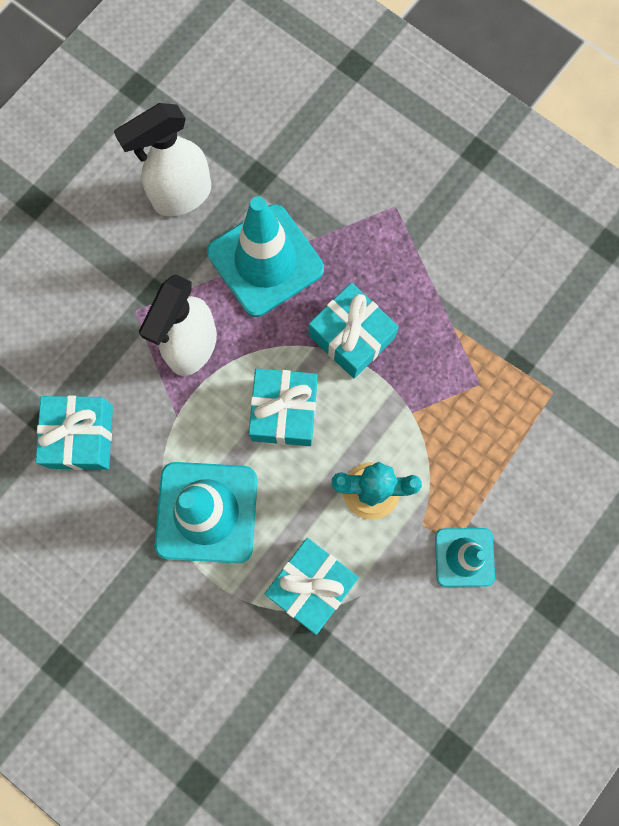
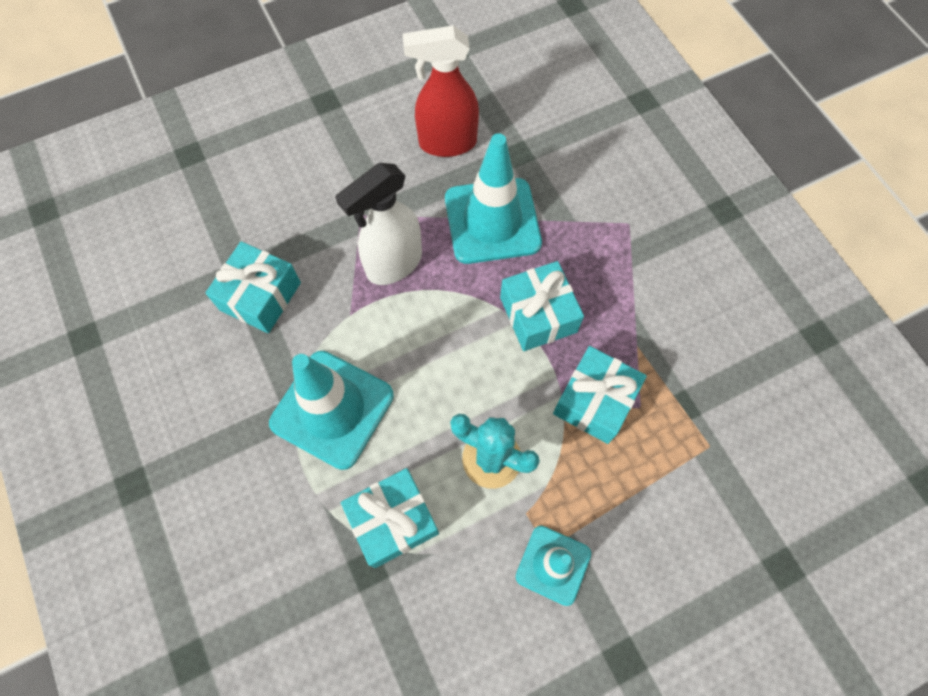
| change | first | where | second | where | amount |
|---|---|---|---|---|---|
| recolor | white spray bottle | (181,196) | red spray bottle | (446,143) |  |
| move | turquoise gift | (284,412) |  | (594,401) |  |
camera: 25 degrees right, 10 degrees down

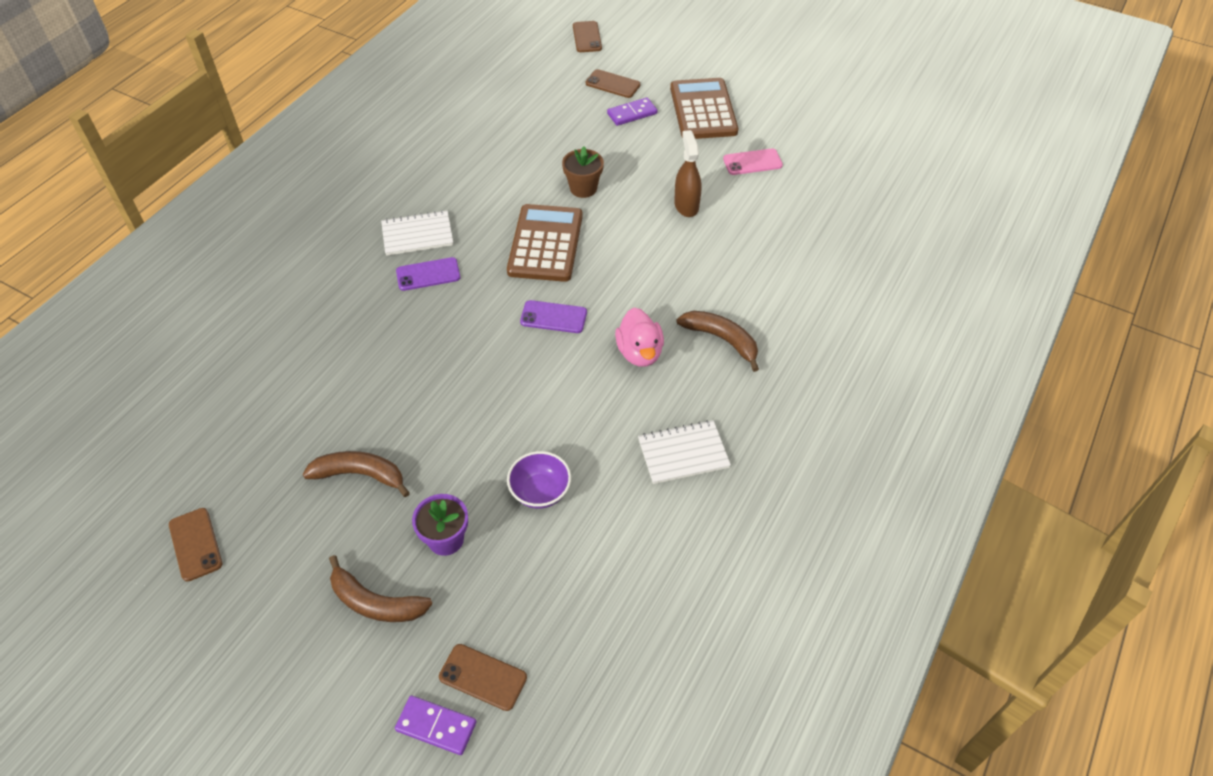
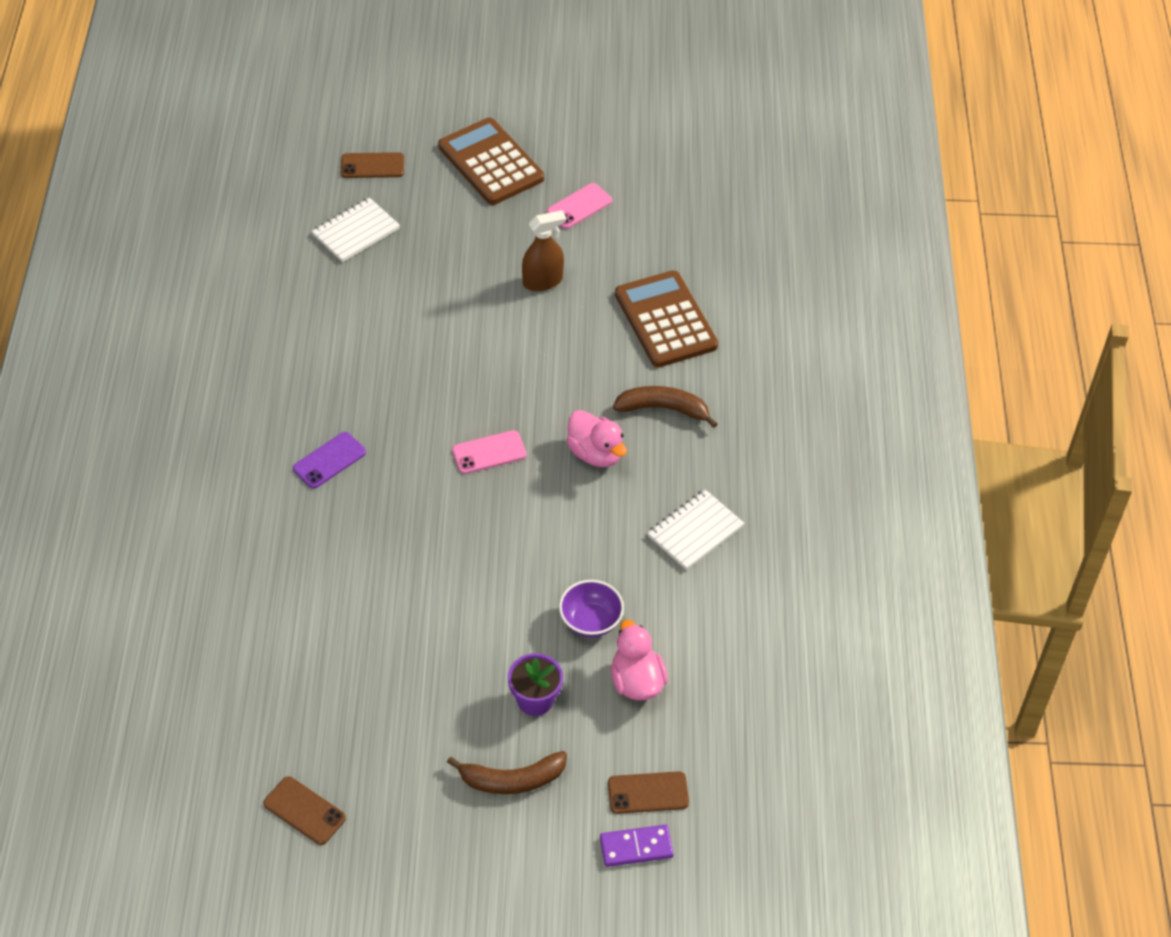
| change | first | where | second | where | amount |
|---|---|---|---|---|---|
| delete | brown banana | (360,474) |  |  |  |
| move | white notebook | (417,235) |  | (356,232) |  |
| move | brown calculator | (545,244) |  | (665,320) |  |
| recolor | purple phone | (553,317) | pink phone | (489,452) |  |
| delete | brown flower pot | (583,188) |  |  |  |
| delete | brown phone | (587,37) |  |  |  |
| delete | purple domino | (632,113) |  |  |  |
| rotate | brown spray bottle | (686,205) |  | (543,281) | 105 degrees clockwise |
| insert |  |  | pink duck | (636,682) |  |
camera: 30 degrees left, 0 degrees up

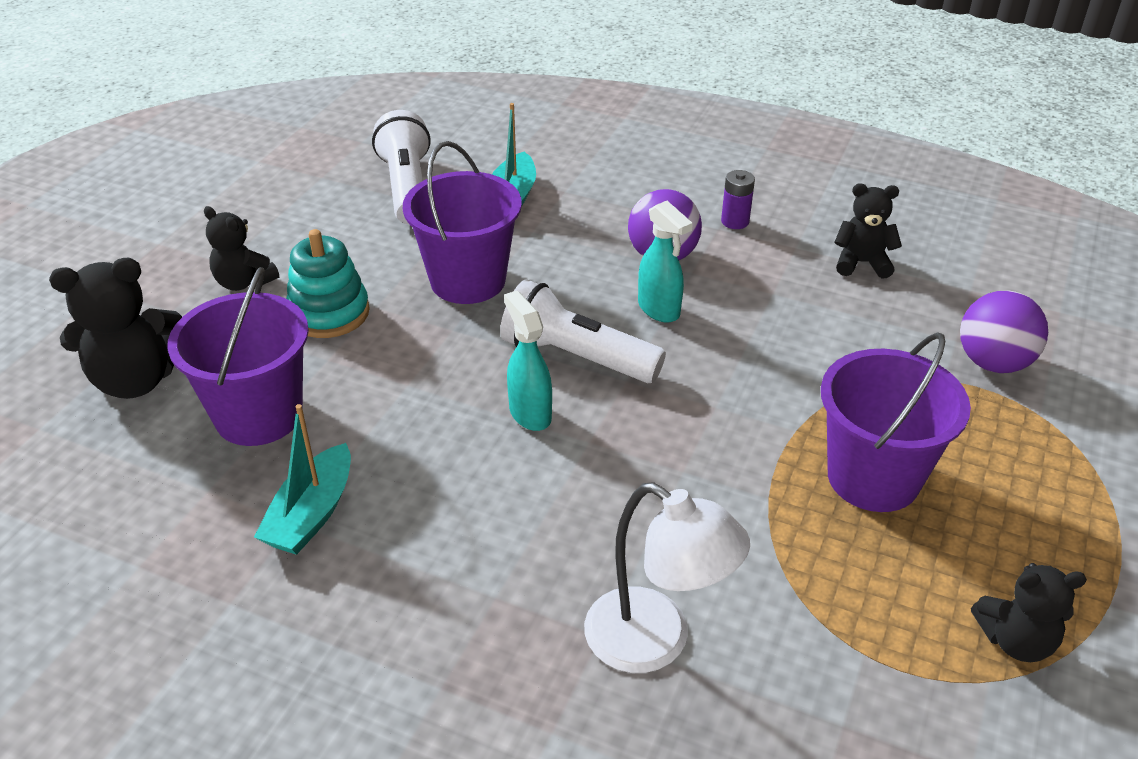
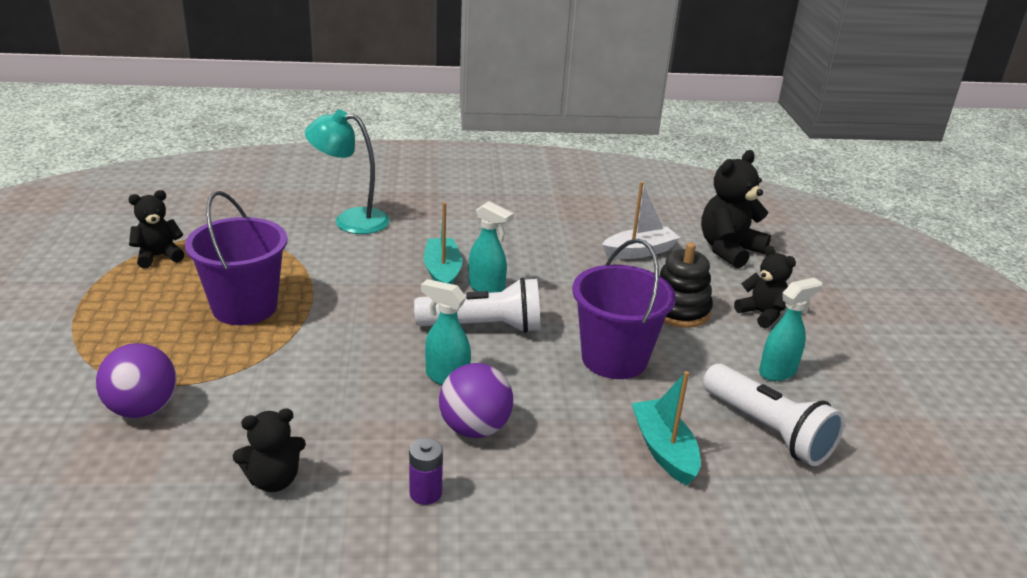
| change | first | where | second | where | amount |
|---|---|---|---|---|---|
| replace | purple bucket | (259,415) | white boat | (639,252) |  |
| rotate | black teddy bear | (244,282) |  | (762,314) | 45 degrees clockwise |
| move | turquoise boat | (311,514) |  | (442,272) |  |
| recolor | turquoise stacking toy | (329,313) | black stacking toy | (679,310) |  |
| recolor | white lamp | (655,642) | turquoise lamp | (350,220) |  |
| insert |  |  | turquoise spray bottle | (778,372) |  |
camera: 150 degrees right, 10 degrees down

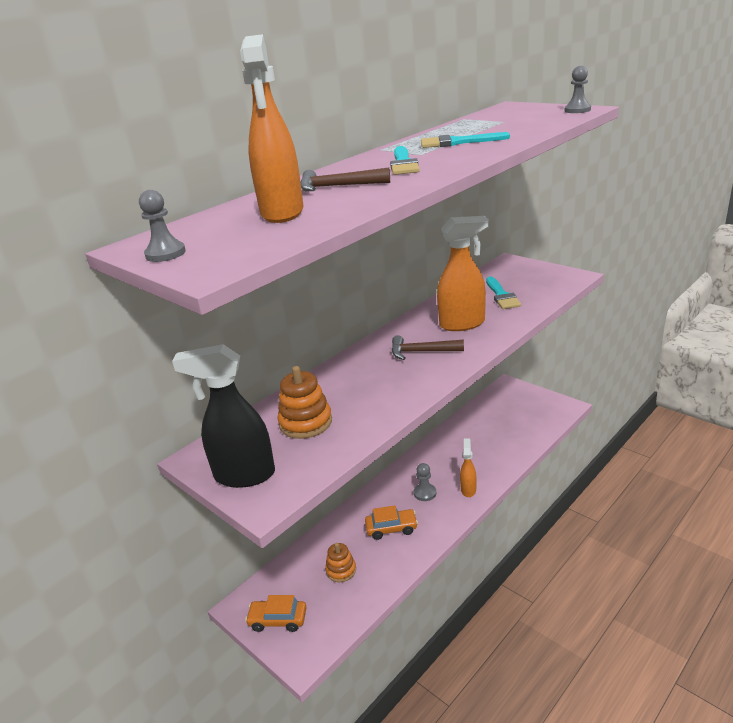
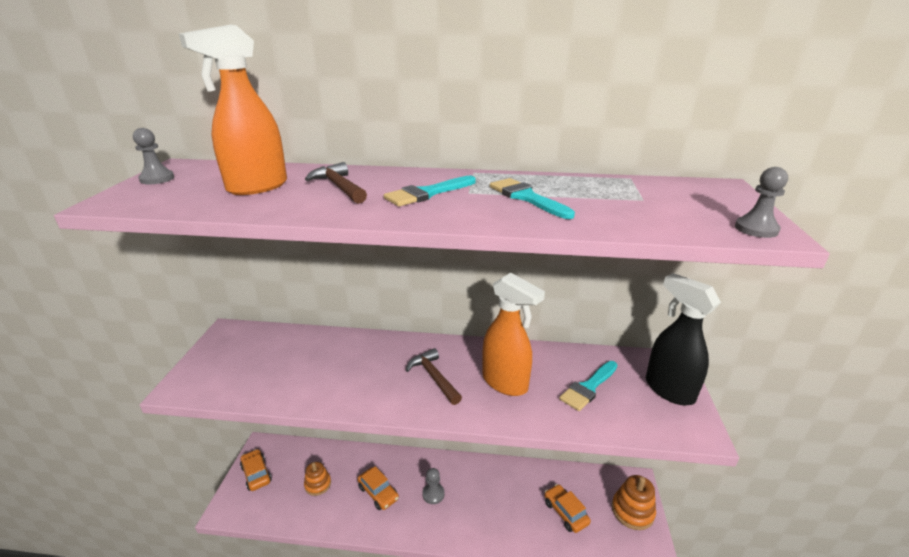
| change | first | where | second | where | amount |
|---|---|---|---|---|---|
| move | black spray bottle | (244,475) |  | (668,390) |  |
| move | orange stacking toy | (305,422) |  | (632,511) |  |
| delete | orange spray bottle | (468,489) |  |  |  |
| insert |  |  | orange car | (565,512) |  |
camera: 50 degrees right, 0 degrees up

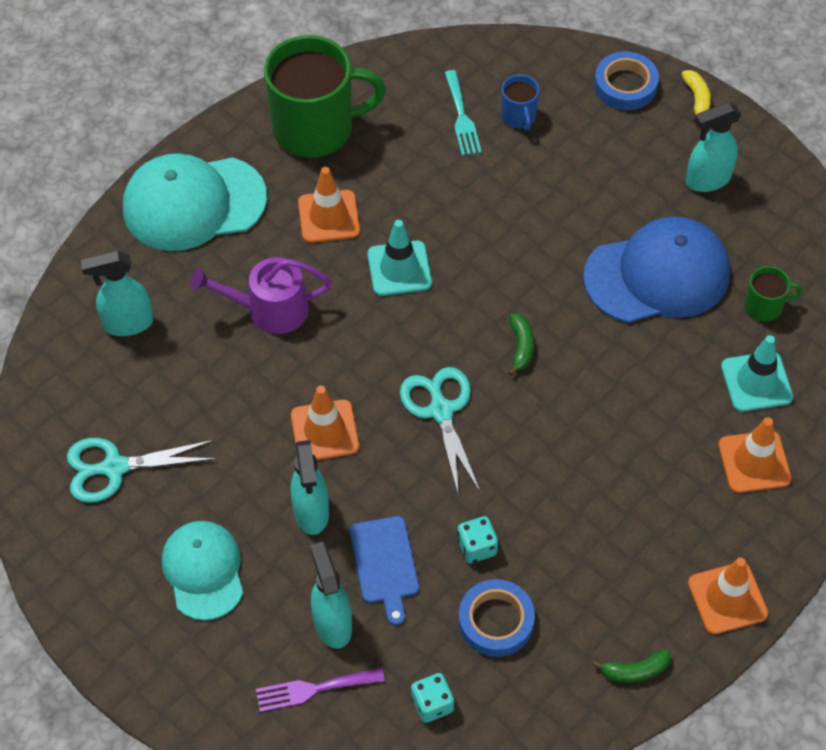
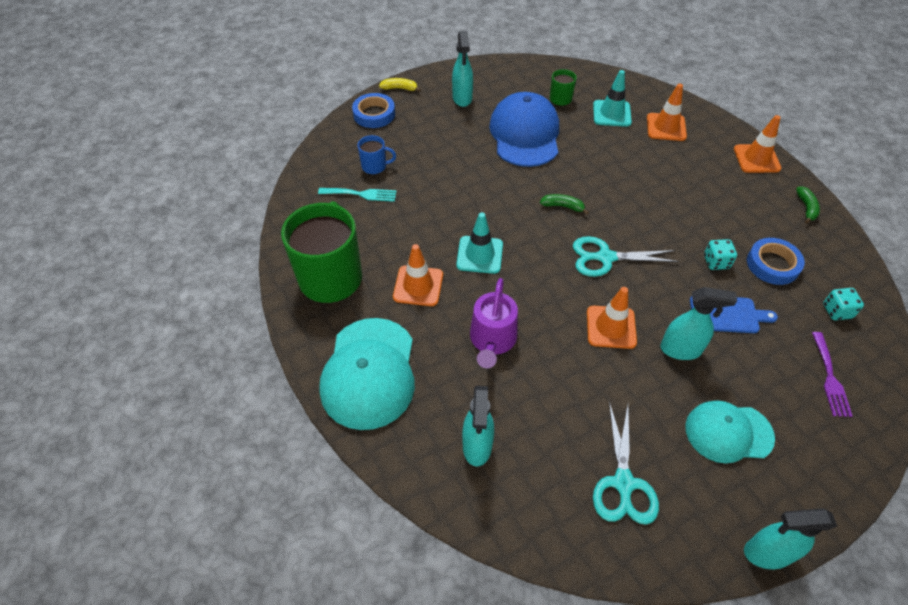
| change | first | where | second | where | amount |
|---|---|---|---|---|---|
| move | turquoise spray bottle | (332,623) |  | (767,553) |  |
camera: 75 degrees left, 5 degrees down

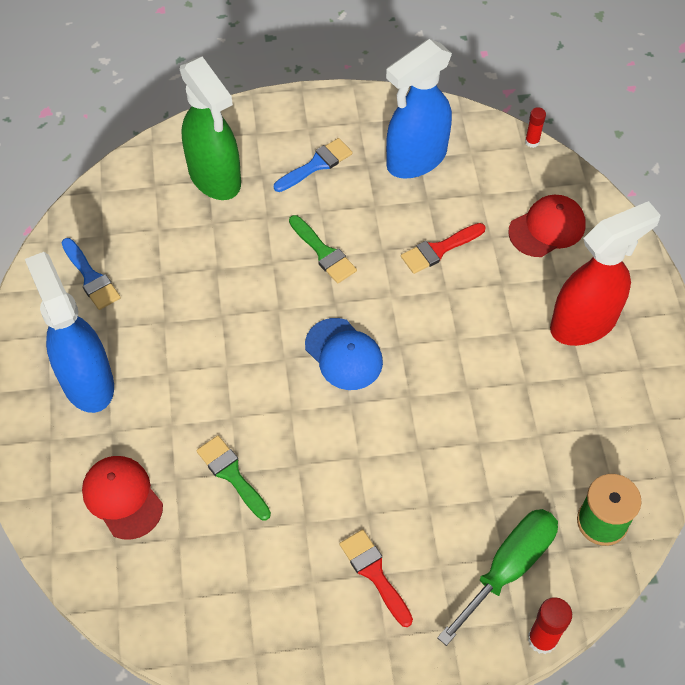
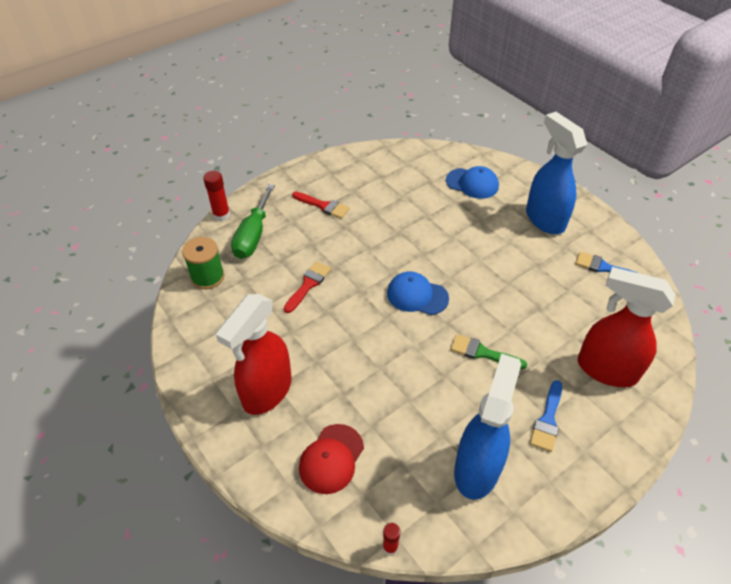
| change | first | where | second | where | amount |
|---|---|---|---|---|---|
| rotate | blue spray bottle | (87,381) |  | (544,219) | 150 degrees counterclockwise |
| recolor | red cap | (122,498) | blue cap | (472,183) |  |
| recolor | green spray bottle | (215,178) | red spray bottle | (605,369) |  |
| delete | green brush | (232,474) |  |  |  |
| move | red brush | (439,249) |  | (308,285) |  |
camera: 150 degrees right, 10 degrees down

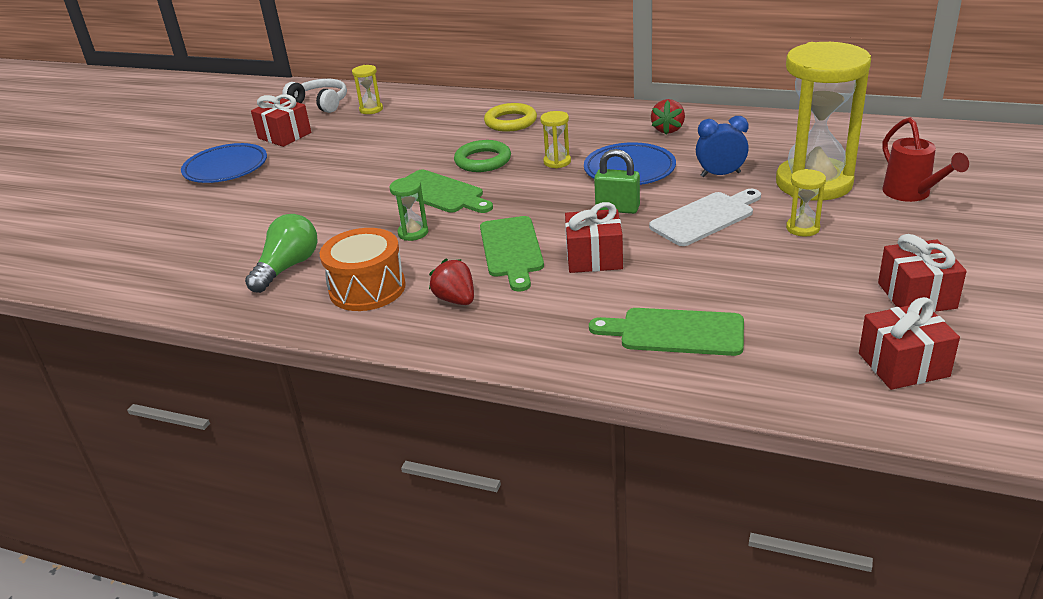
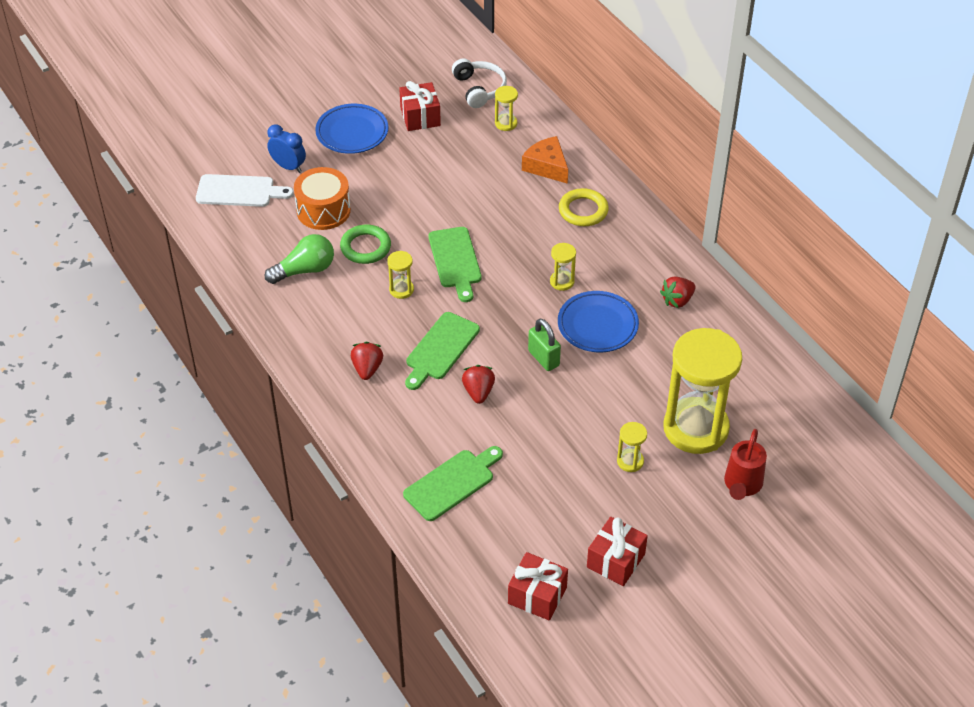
| change | first | where | second | where | amount |
|---|---|---|---|---|---|
| move | orange drum | (367,288) |  | (323,210) |  |
| recolor | green hourglass | (413,233) | yellow hourglass | (401,290) |  |
| move | green ring | (483,161) |  | (365,247) |  |
| replace | red gift | (594,258) | red strawberry | (478,392) |  |
| rotate | green cutting board | (675,332) |  | (452,483) | 90 degrees clockwise |
| move | white cutting board | (705,218) |  | (239,191) |  |
| move | blue clock | (720,174) |  | (288,166) |  |
| insert |  |  | orange cheese | (547,166) |  |
camera: 35 degrees right, 15 degrees up

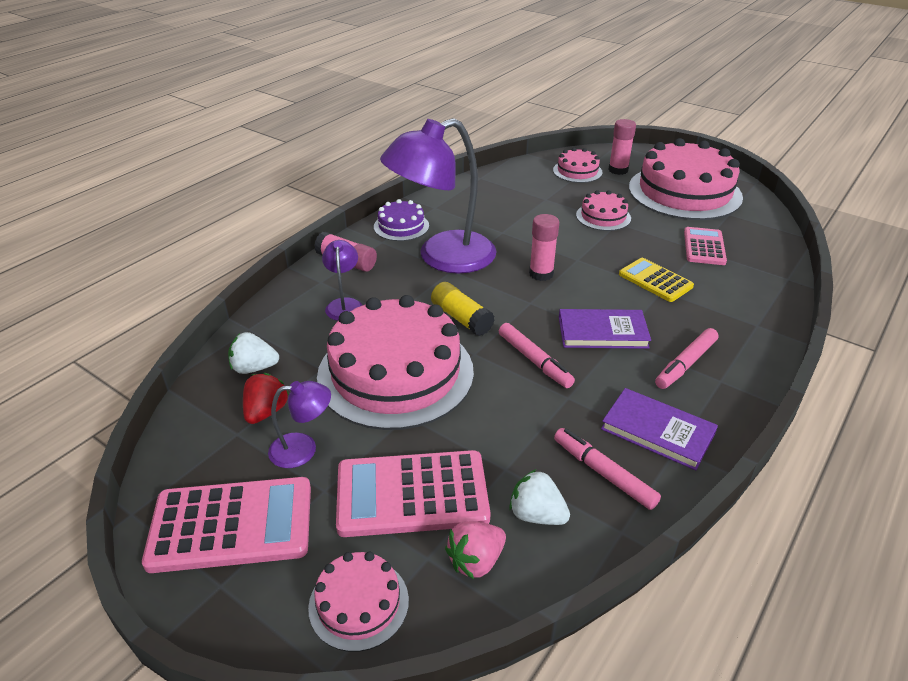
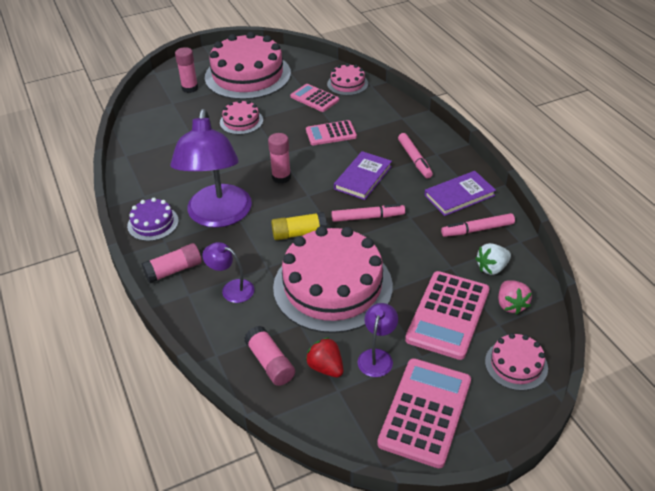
| change | first | where | second | where | amount |
|---|---|---|---|---|---|
| replace | white strawberry | (254,368) | pink glue stick | (270,363) |  |
| move | pink cake | (577,171) |  | (347,84) |  |
| recolor | yellow calculator | (655,280) | pink calculator | (331,133) |  |
camera: 60 degrees left, 5 degrees up

